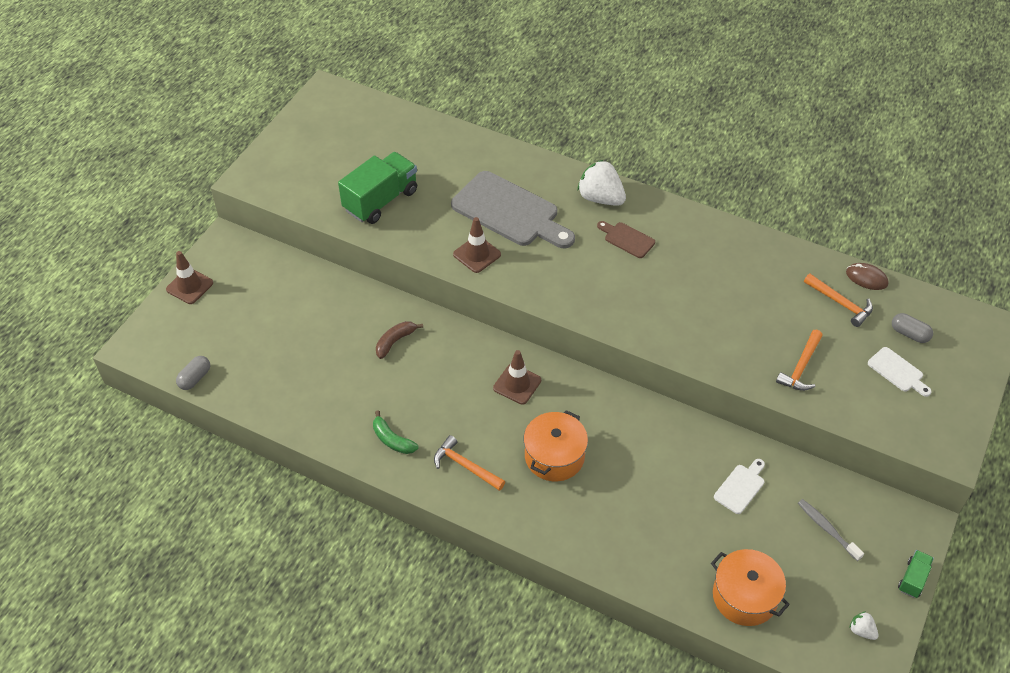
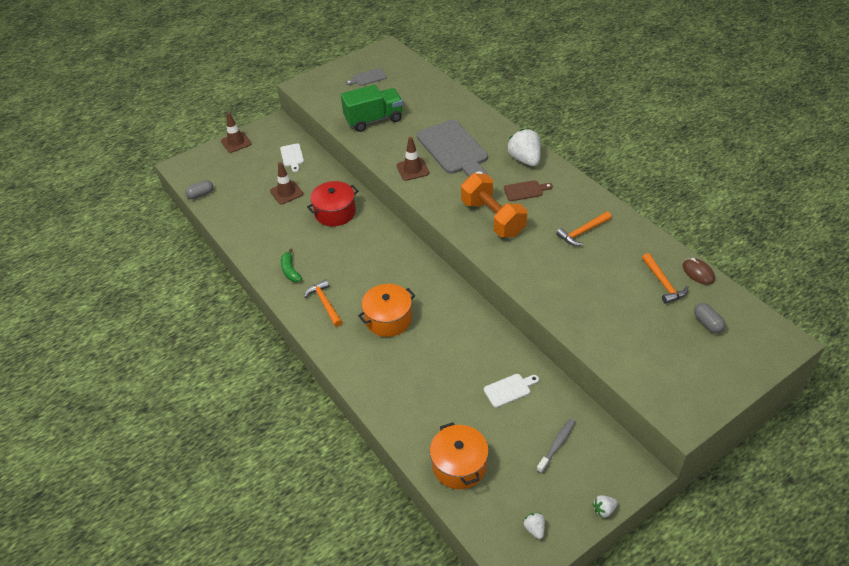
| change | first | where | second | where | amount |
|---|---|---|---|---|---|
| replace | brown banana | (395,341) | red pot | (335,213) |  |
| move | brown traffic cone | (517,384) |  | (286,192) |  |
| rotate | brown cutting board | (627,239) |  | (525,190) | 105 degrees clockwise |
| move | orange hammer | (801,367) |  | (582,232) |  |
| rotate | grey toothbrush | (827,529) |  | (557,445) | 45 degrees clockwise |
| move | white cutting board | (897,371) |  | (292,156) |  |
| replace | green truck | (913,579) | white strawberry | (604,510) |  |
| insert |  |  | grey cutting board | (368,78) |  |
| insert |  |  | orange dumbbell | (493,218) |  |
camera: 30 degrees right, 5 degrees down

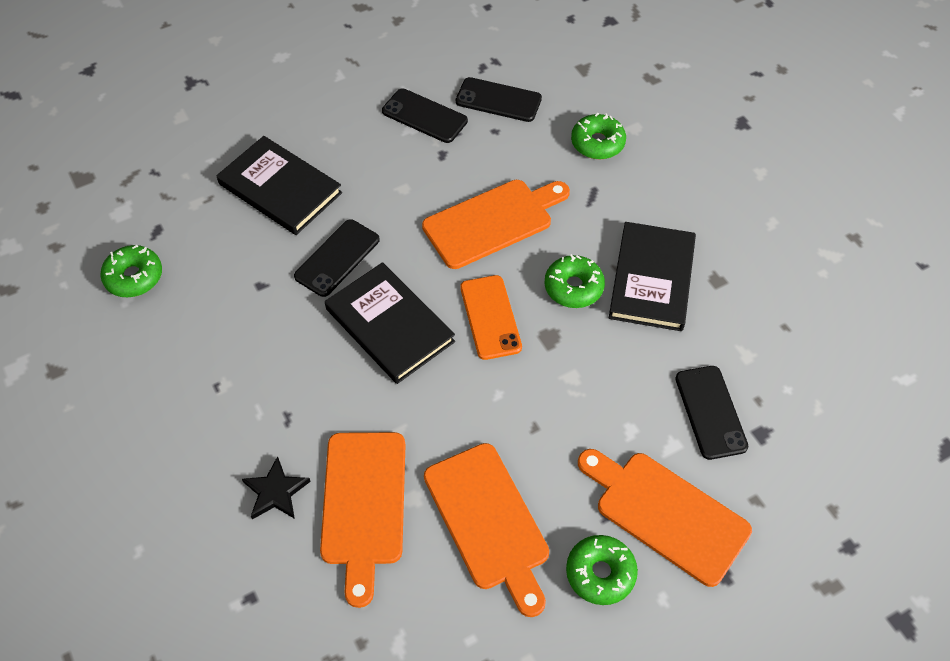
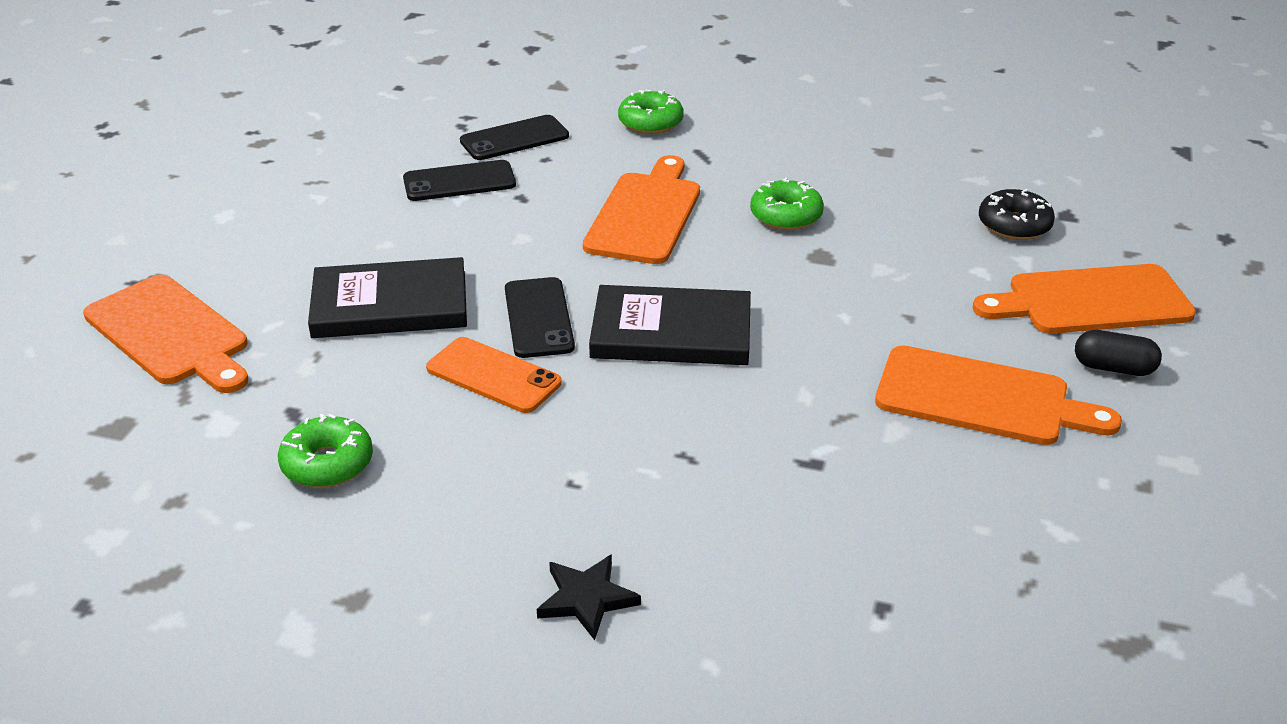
| change | first | where | second | where | amount |
|---|---|---|---|---|---|
| move | black star | (275,492) |  | (586,599) |  |
| move | orange cutting board | (363,504) |  | (170,334) |  |
| move | orange phone | (490,317) |  | (493,376) |  |
| replace | green donut | (600,573) | black capsule | (1113,368) |  |
| delete | black book | (651,279) |  |  |  |
| replace | black phone | (710,412) | black donut | (1014,225) |  |
camera: 45 degrees left, 20 degrees down

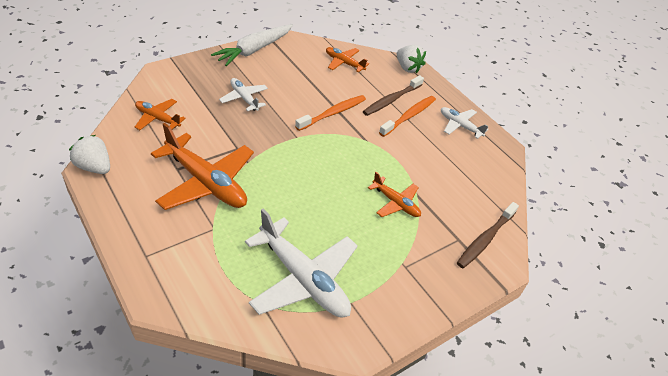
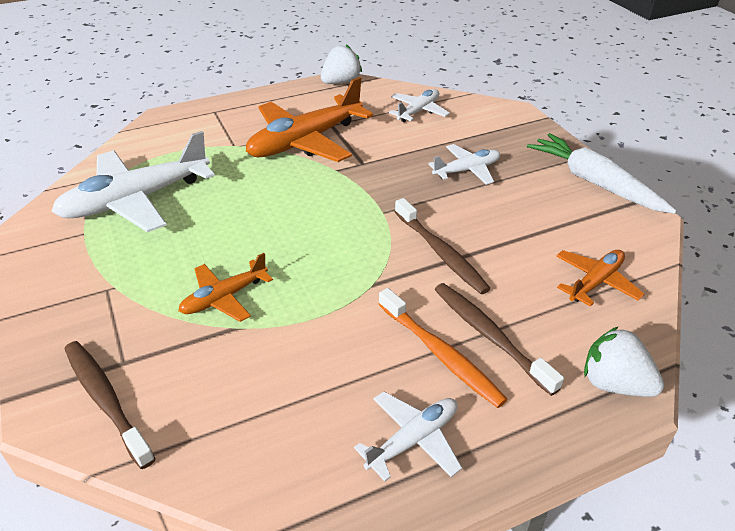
| change | first | where | second | where | amount |
|---|---|---|---|---|---|
| recolor | orange plane | (157,118) | white plane | (418,111) |  |
| recolor | orange toothbrush | (333,113) | brown toothbrush | (441,253) |  |
| rotate | white strawberry | (407,68) |  | (614,383) | 60 degrees clockwise |
camera: 105 degrees right, 5 degrees down

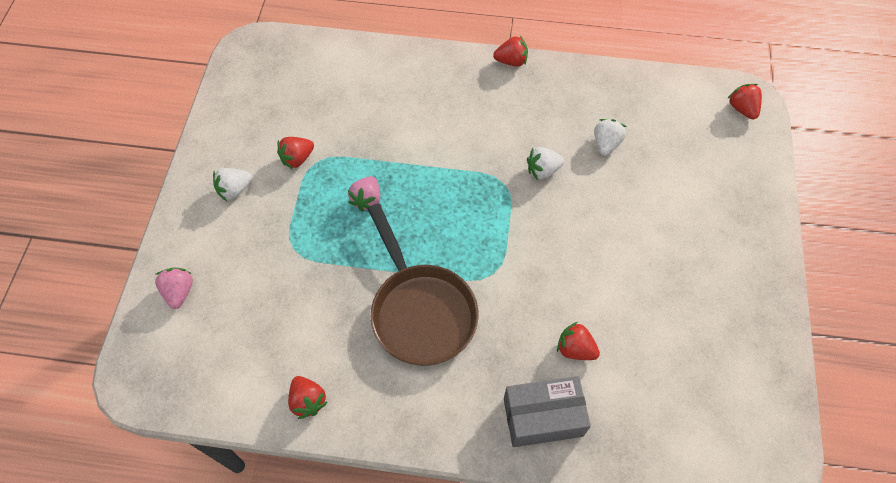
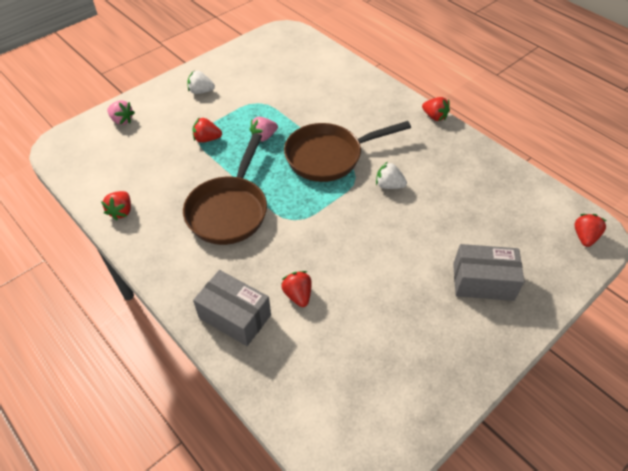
| change | first | where | second | where | amount |
|---|---|---|---|---|---|
| rotate | pink strawberry | (179,292) |  | (122,120) | 90 degrees clockwise |
| move | red strawberry | (297,159) |  | (207,139) |  |
| delete | white strawberry | (606,144) |  |  |  |
| insert |  |  | brown pan | (329,156) |  |
| insert |  |  | grey box | (483,282) |  |
camera: 40 degrees right, 10 degrees down

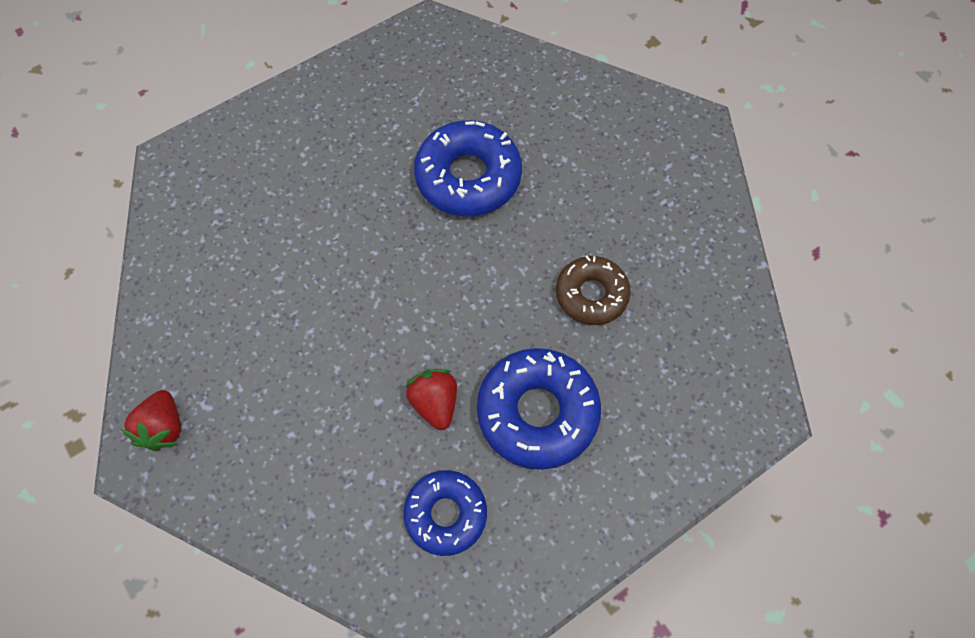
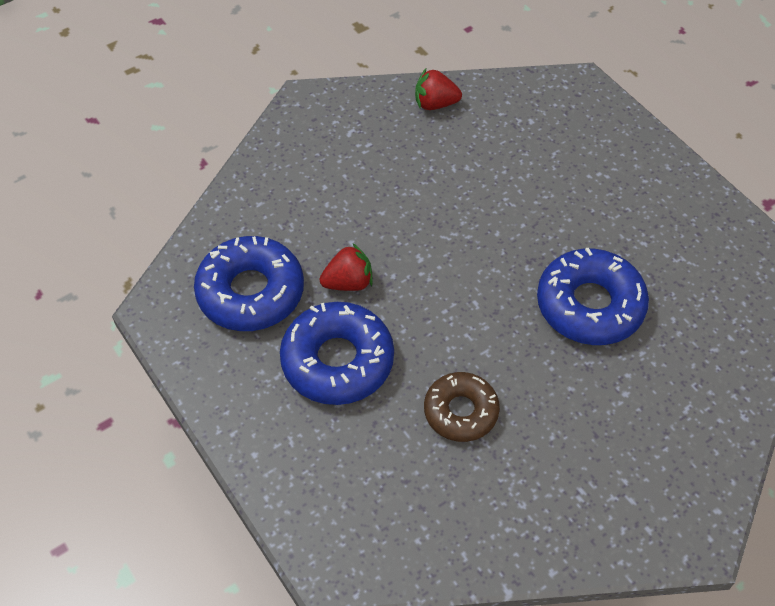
| change | first | where | second | where | amount |
|---|---|---|---|---|---|
| move | red strawberry | (164,427) |  | (435,104) |  |
| resize | blue donut | (446,514) |  | (251,292) | x1.55 |
camera: 90 degrees right, 10 degrees down

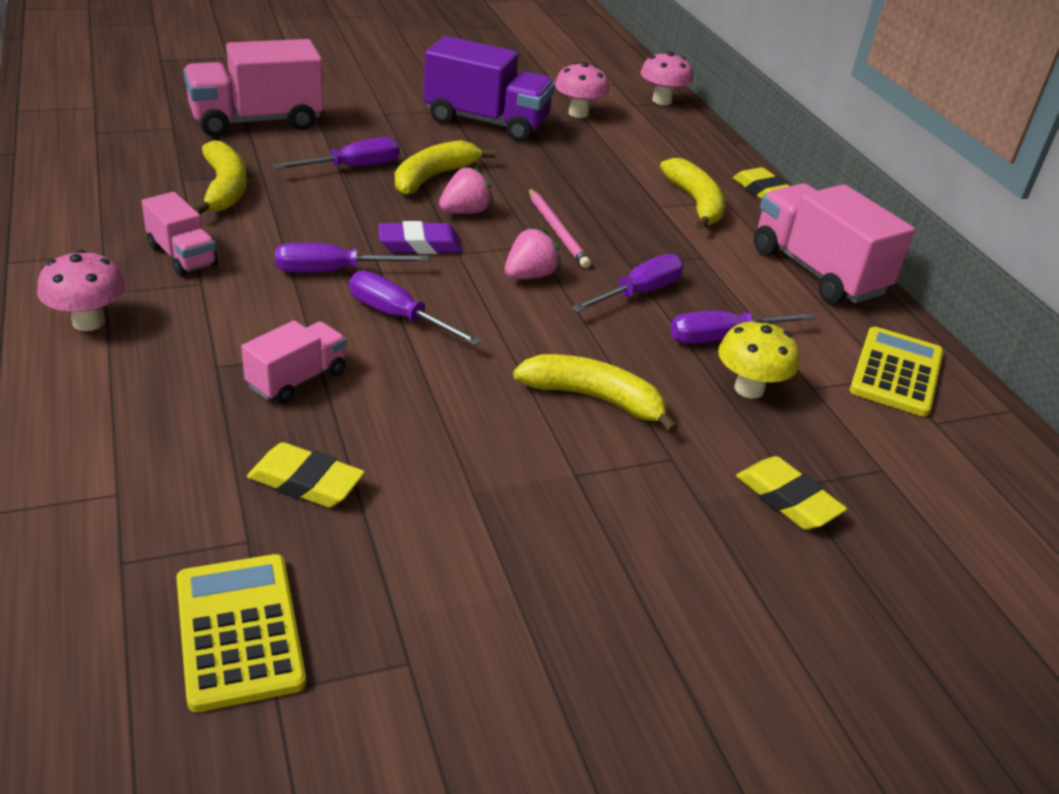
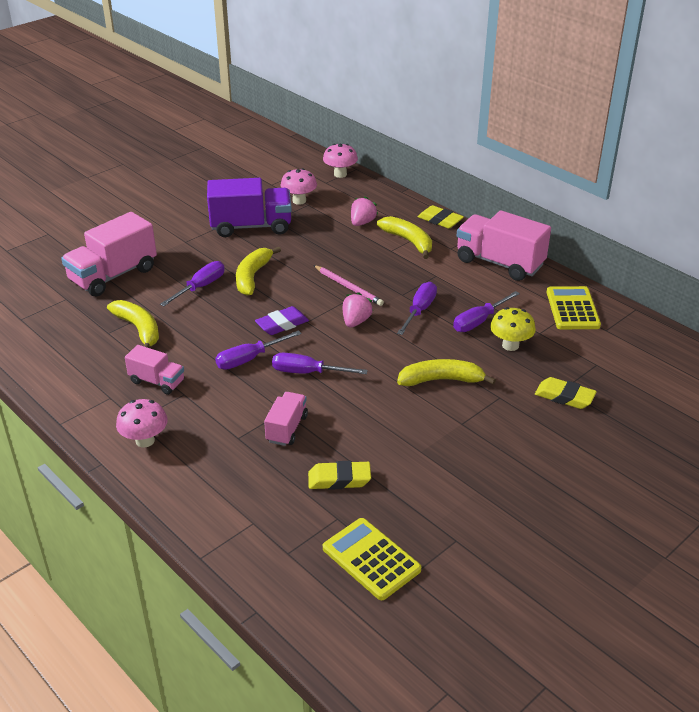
| change | first | where | second | where | amount |
|---|---|---|---|---|---|
| move | pink strawberry | (465,212) |  | (362,223) |  |
camera: 20 degrees left, 0 degrees up

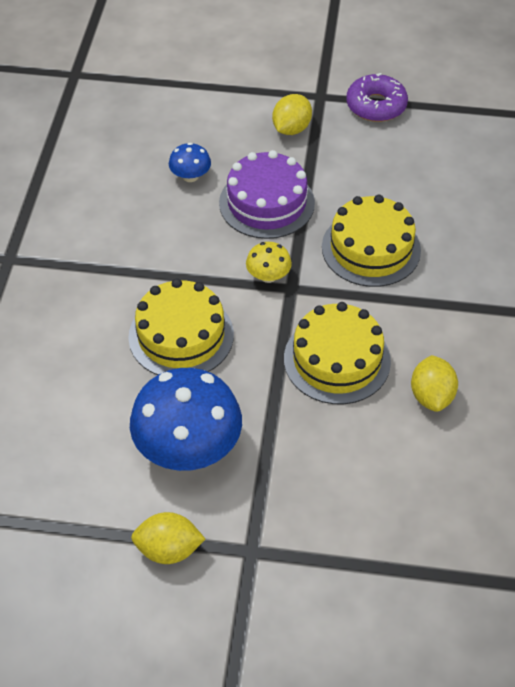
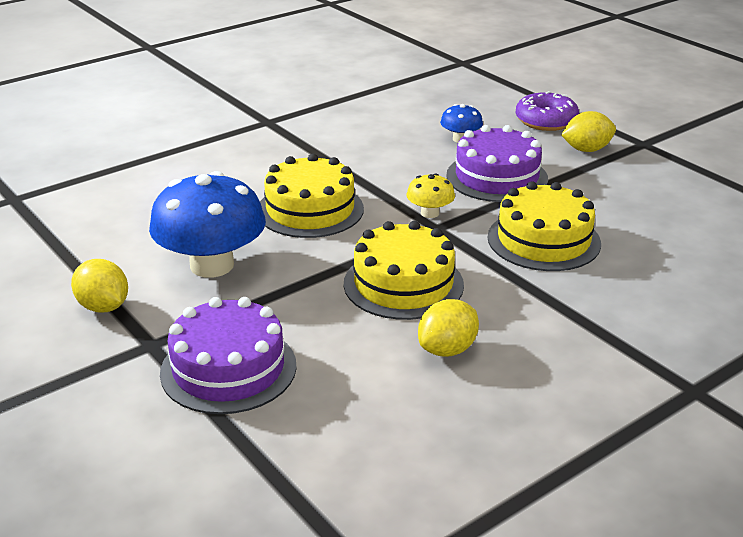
| change | first | where | second | where | amount |
|---|---|---|---|---|---|
| move | purple donut | (376,106) |  | (546,121) |  |
| insert |  |  | purple cake | (228,369) |  |
camera: 45 degrees right, 20 degrees down

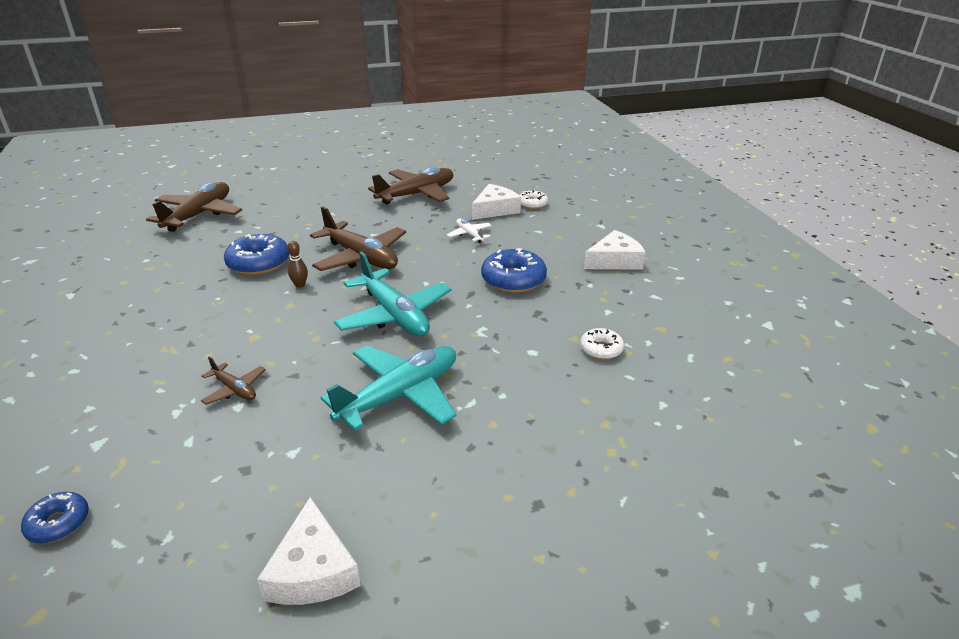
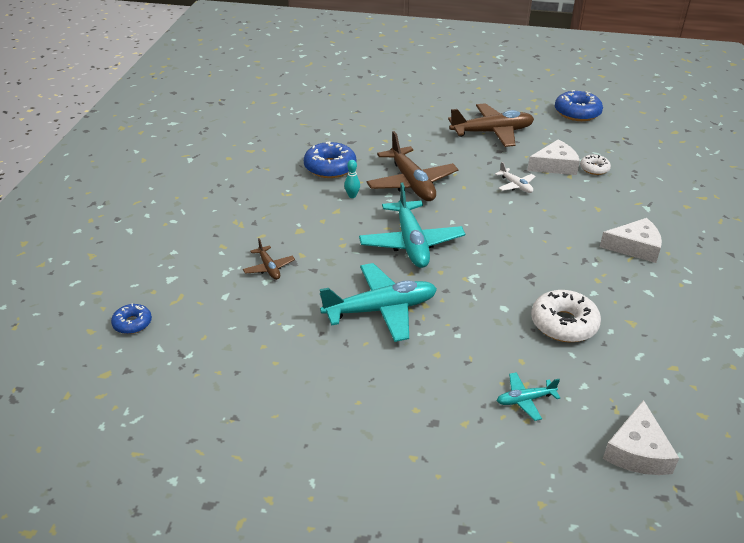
| change | first | where | second | where | amount |
|---|---|---|---|---|---|
| delete | brown plane | (199,215) |  |  |  |
| move | white cheese | (313,570) |  | (637,451) |  |
| recolor | brown bowling pin | (300,285) | turquoise bowling pin | (352,196) |  |
| rotate | white plane | (469,235) |  | (515,185) | 150 degrees clockwise |
| move | blue donut | (513,280) |  | (577,113) |  |
| resize | white donut | (601,349) |  | (563,324) | x1.76 |
| insert |  |  | turquoise plane | (525,400) |  |
camera: 25 degrees right, 5 degrees up

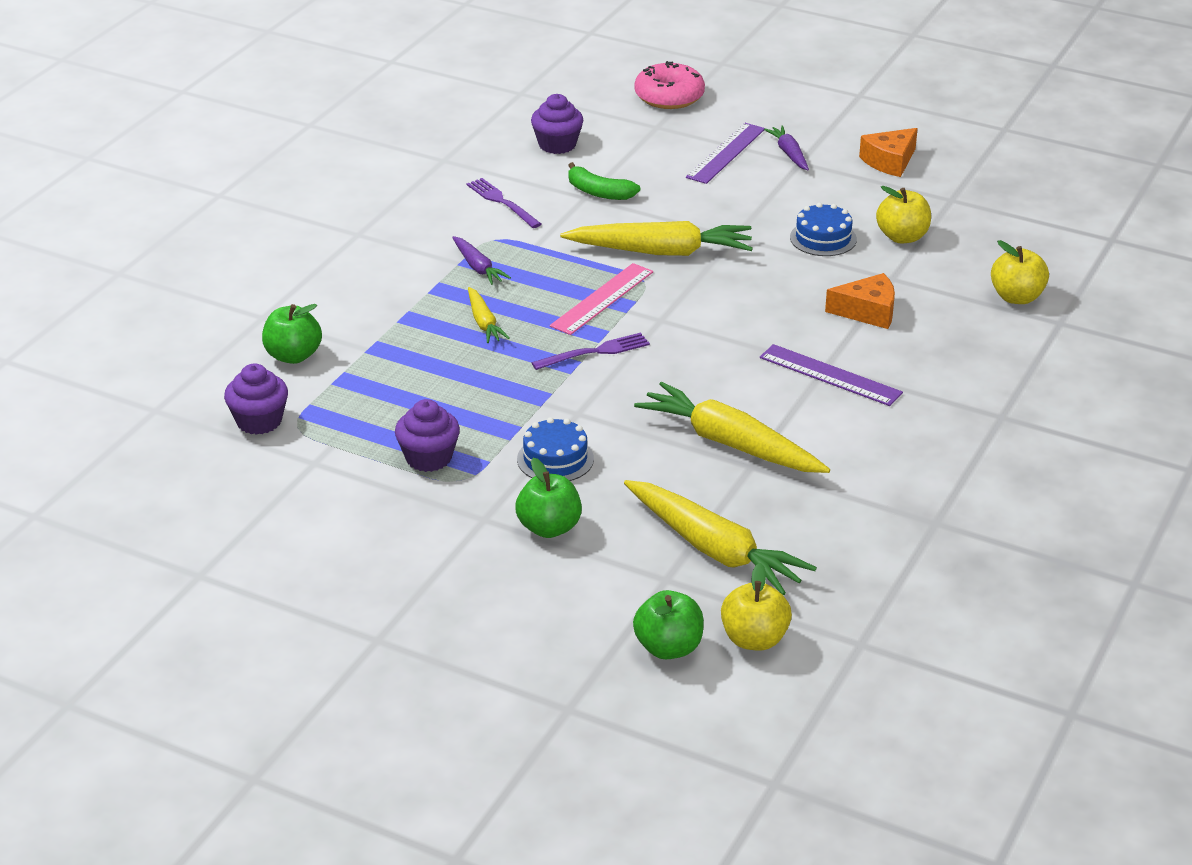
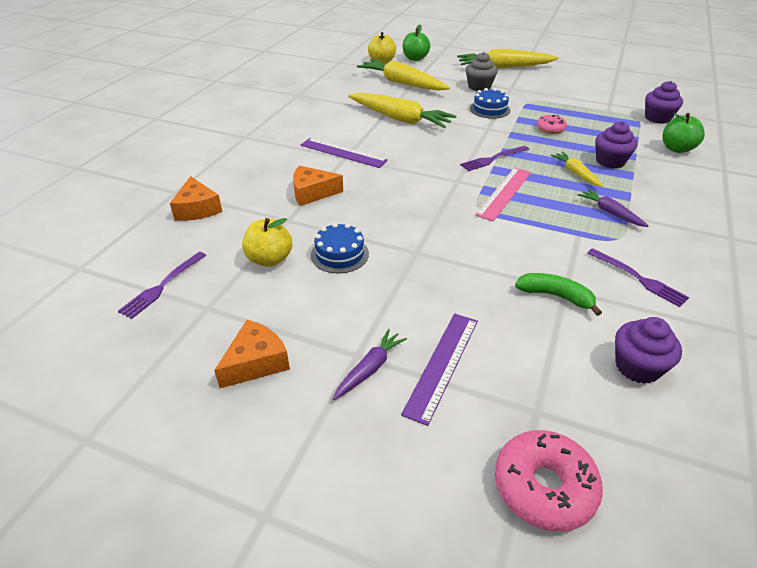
| change | first | where | second | where | amount |
|---|---|---|---|---|---|
| move | purple cupcake | (428,458) |  | (610,161) |  |
| replace | green apple | (549,528) | grey cupcake | (479,86) |  |
| move | yellow carrot | (661,252) |  | (504,67) |  |
| rotate | purple carrot | (789,153) |  | (370,369) | 120 degrees counterclockwise |
| replace | yellow apple | (1016,297) | orange cheese | (197,209) |  |
| insert |  |  | purple fork | (162,286) |  |
| insert |  |  | pink donut | (550,129) |  |
camera: 175 degrees right, 5 degrees up

